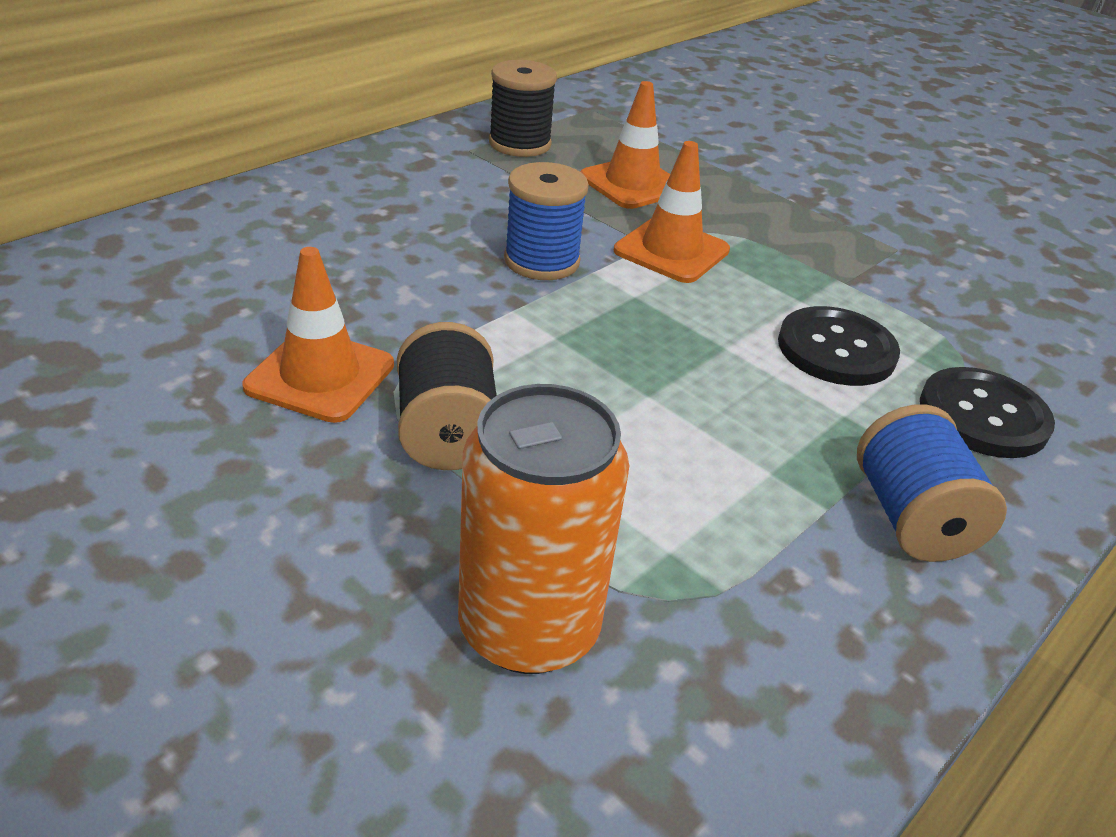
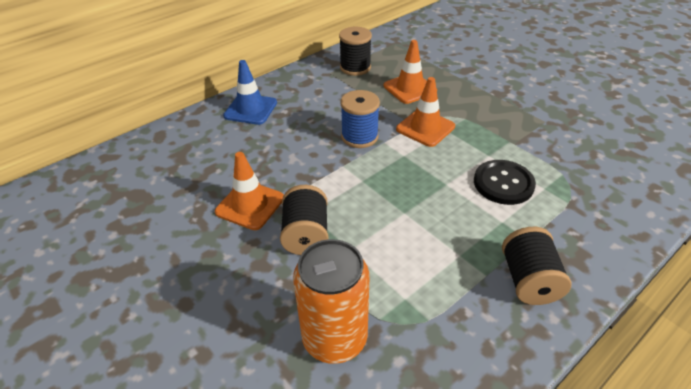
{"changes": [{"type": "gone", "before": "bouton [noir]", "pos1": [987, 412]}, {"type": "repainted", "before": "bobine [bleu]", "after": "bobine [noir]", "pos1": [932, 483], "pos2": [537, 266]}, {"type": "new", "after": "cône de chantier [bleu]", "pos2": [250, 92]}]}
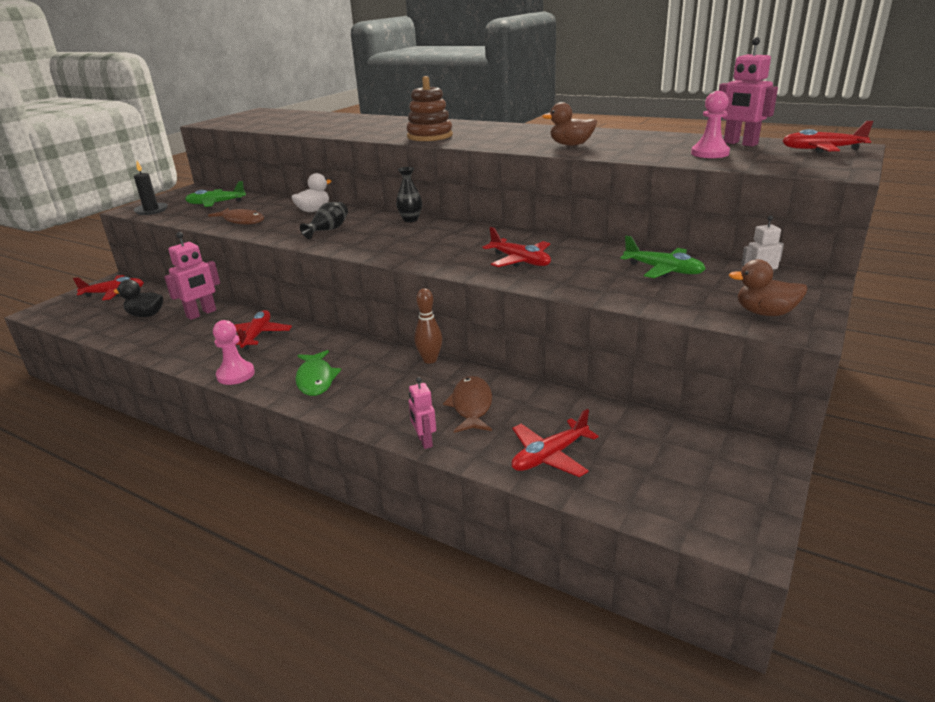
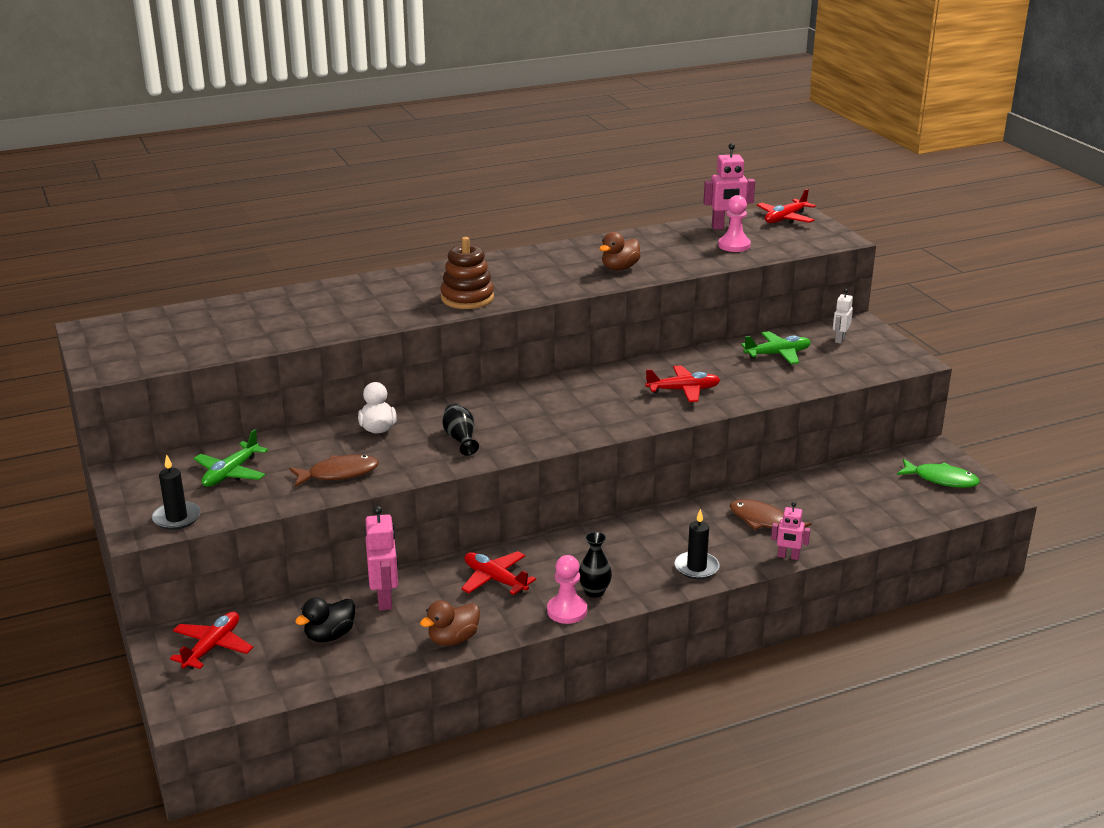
{"changes": [{"type": "shifted", "before": "vase [noir]", "pos1": [409, 194], "pos2": [595, 565]}, {"type": "shifted", "before": "canard [marron]", "pos1": [768, 287], "pos2": [450, 623]}, {"type": "gone", "before": "quille [marron]", "pos1": [428, 326]}, {"type": "shifted", "before": "poisson [vert]", "pos1": [318, 373], "pos2": [938, 473]}, {"type": "gone", "before": "avion [rouge]", "pos1": [555, 443]}, {"type": "new", "after": "bougie [noir]", "pos2": [697, 544]}]}
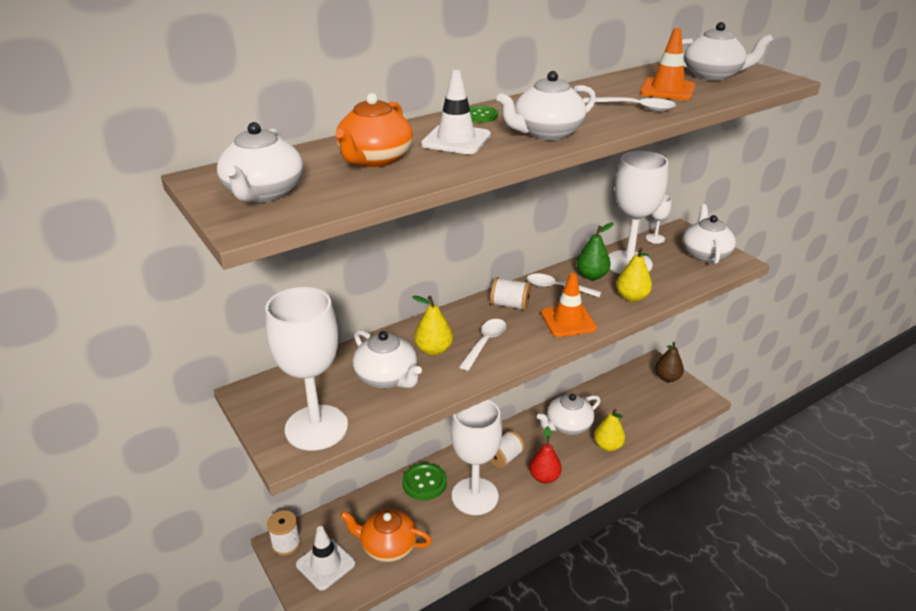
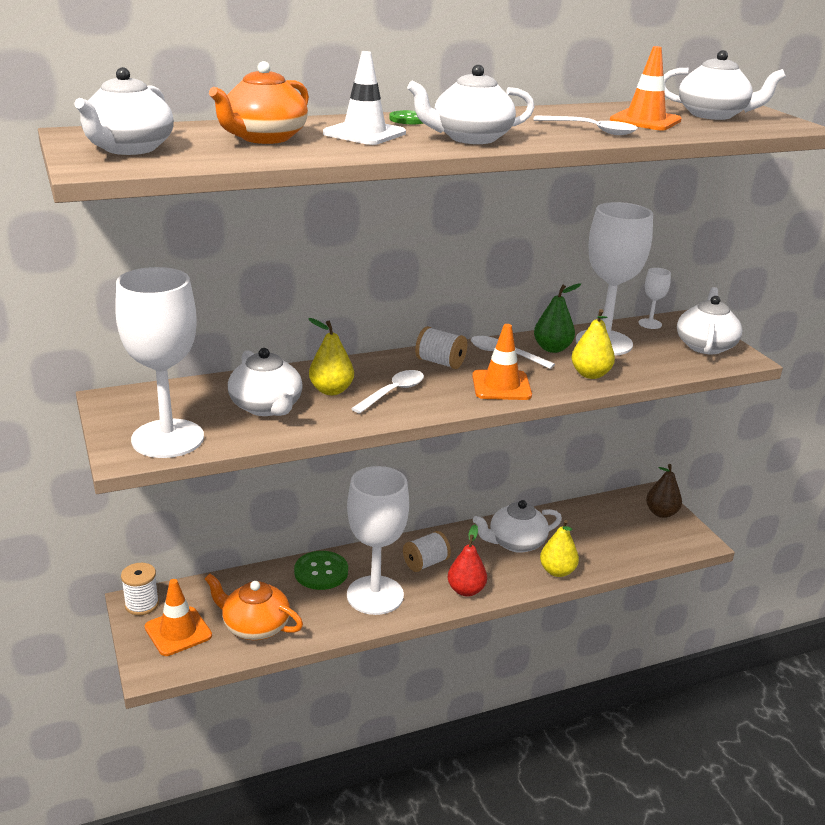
{"changes": [{"type": "repainted", "before": "cône de chantier [blanc]", "after": "cône de chantier [orange]", "pos1": [325, 558], "pos2": [178, 617]}]}
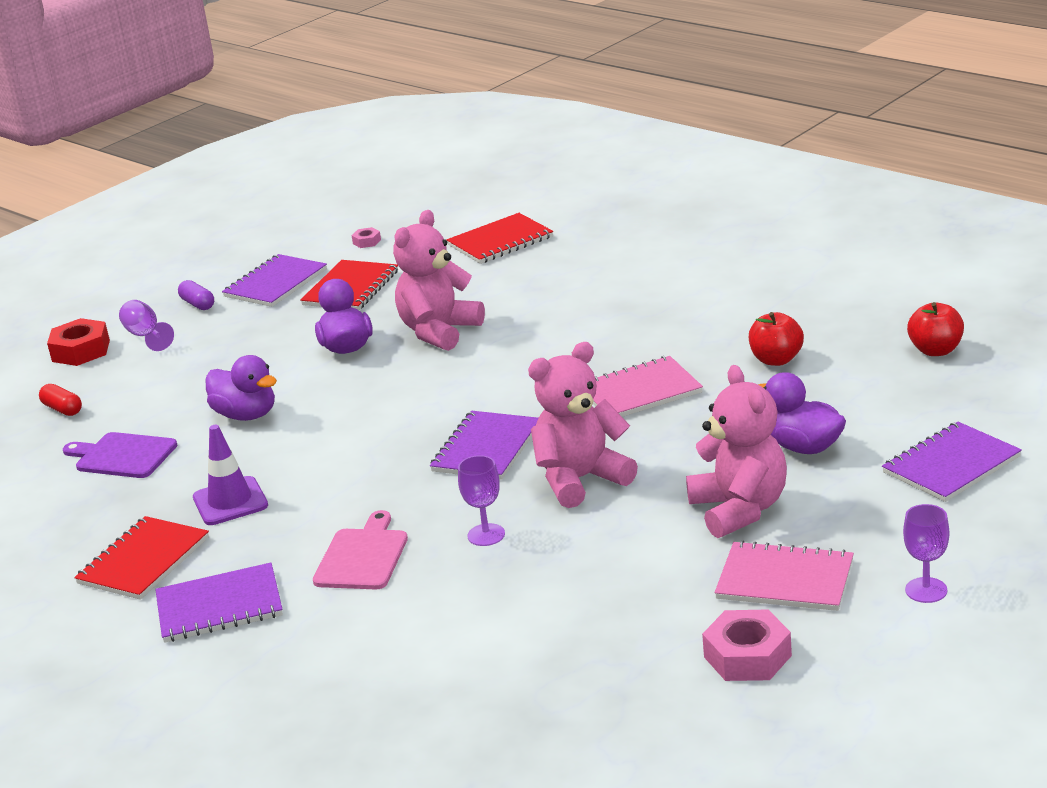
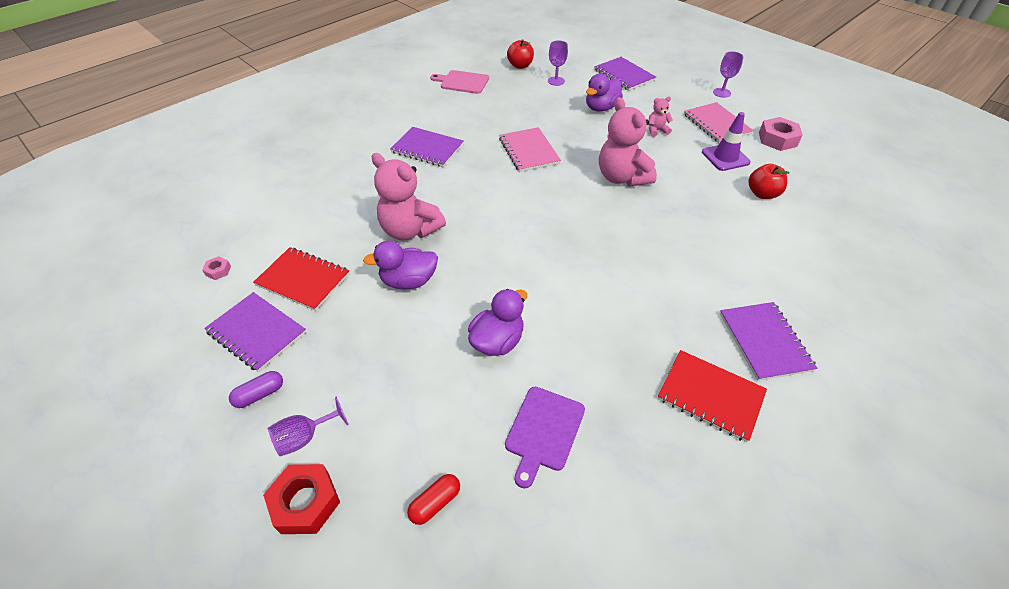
{"changes": [{"type": "gone", "before": "carnet [rouge]", "pos1": [500, 238]}, {"type": "shifted", "before": "pomme [rouge]", "pos1": [776, 339], "pos2": [769, 181]}, {"type": "scaled", "before": "ours en peluche [rose]", "pos1": [736, 451], "pos2": [660, 116], "scale": 0.47}, {"type": "shifted", "before": "carnet [violet]", "pos1": [484, 445], "pos2": [427, 147]}, {"type": "shifted", "before": "cône de chantier [violet]", "pos1": [230, 475], "pos2": [726, 141]}, {"type": "shifted", "before": "verre à pied [violet]", "pos1": [481, 500], "pos2": [558, 63]}, {"type": "shifted", "before": "planche à découper [rose]", "pos1": [360, 549], "pos2": [459, 82]}, {"type": "rotated", "before": "carnet [rose]", "pos1": [784, 576], "pos2": [719, 122], "turn": -45}]}
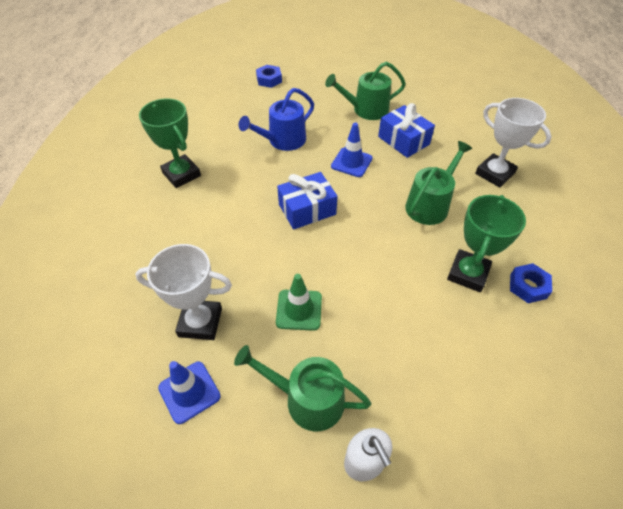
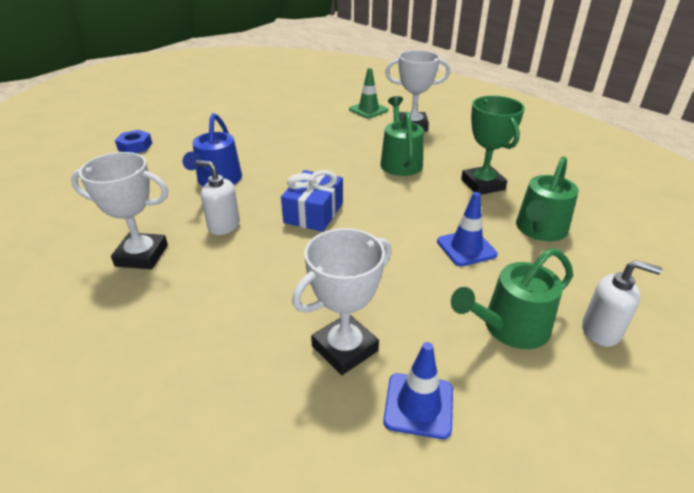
{"changes": [{"type": "shifted", "before": "arrosoir [vert]", "pos1": [365, 90], "pos2": [547, 198]}, {"type": "repainted", "before": "trophée [vert]", "after": "trophée [blanc]", "pos1": [170, 143], "pos2": [119, 210]}, {"type": "gone", "before": "cadeau [bleu]", "pos1": [406, 130]}, {"type": "shifted", "before": "cône de chantier [bleu]", "pos1": [352, 150], "pos2": [467, 229]}, {"type": "gone", "before": "écrou [bleu]", "pos1": [531, 283]}, {"type": "shifted", "before": "cône de chantier [vert]", "pos1": [299, 302], "pos2": [368, 93]}, {"type": "new", "after": "distributeur de savon [blanc]", "pos2": [217, 197]}]}
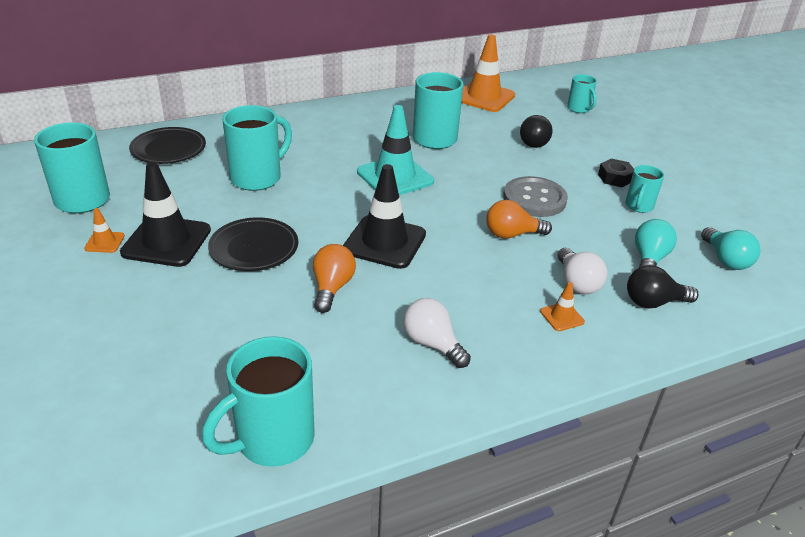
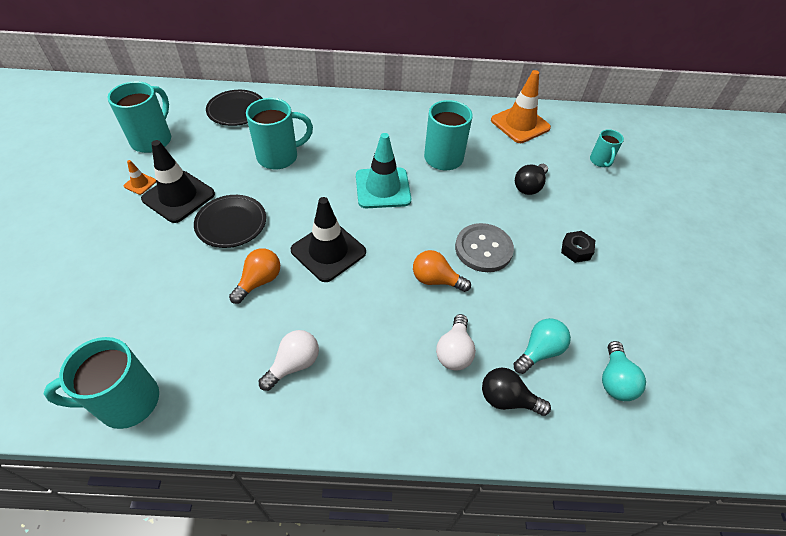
{"changes": [{"type": "gone", "before": "tasse [turquoise]", "pos1": [644, 189]}, {"type": "gone", "before": "cône de chantier [orange]", "pos1": [562, 306]}, {"type": "rotated", "before": "ampoule [blanc]", "pos1": [437, 333], "pos2": [289, 360], "turn": 60}]}
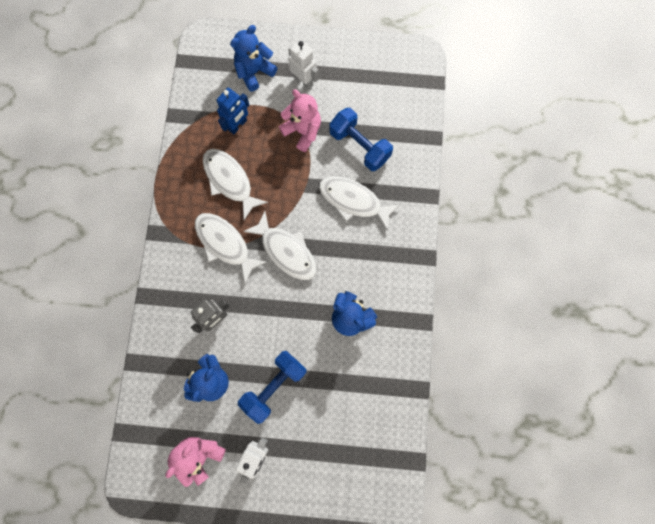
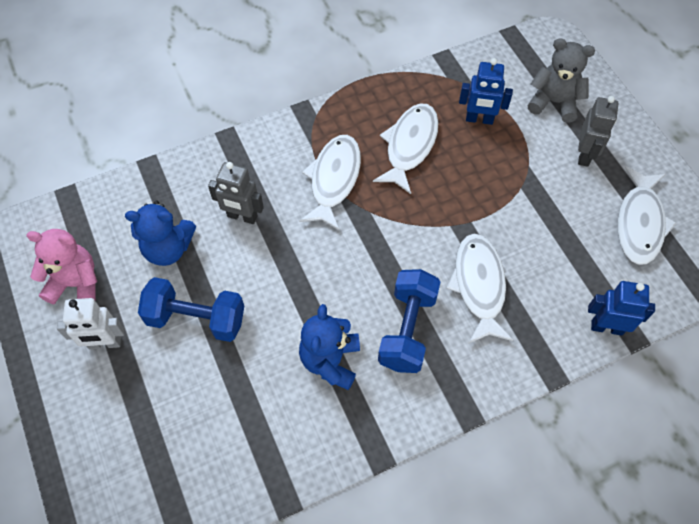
{"changes": [{"type": "repainted", "before": "ours en peluche [bleu]", "after": "ours en peluche [gris]", "pos1": [253, 58], "pos2": [561, 80]}, {"type": "repainted", "before": "robot [blanc]", "after": "robot [gris]", "pos1": [303, 65], "pos2": [598, 131]}, {"type": "gone", "before": "ours en peluche [rose]", "pos1": [300, 120]}, {"type": "shifted", "before": "haltère [bleu]", "pos1": [361, 139], "pos2": [409, 321]}, {"type": "shifted", "before": "poisson [blanc]", "pos1": [280, 245], "pos2": [647, 215]}, {"type": "new", "after": "robot [bleu]", "pos2": [621, 308]}]}
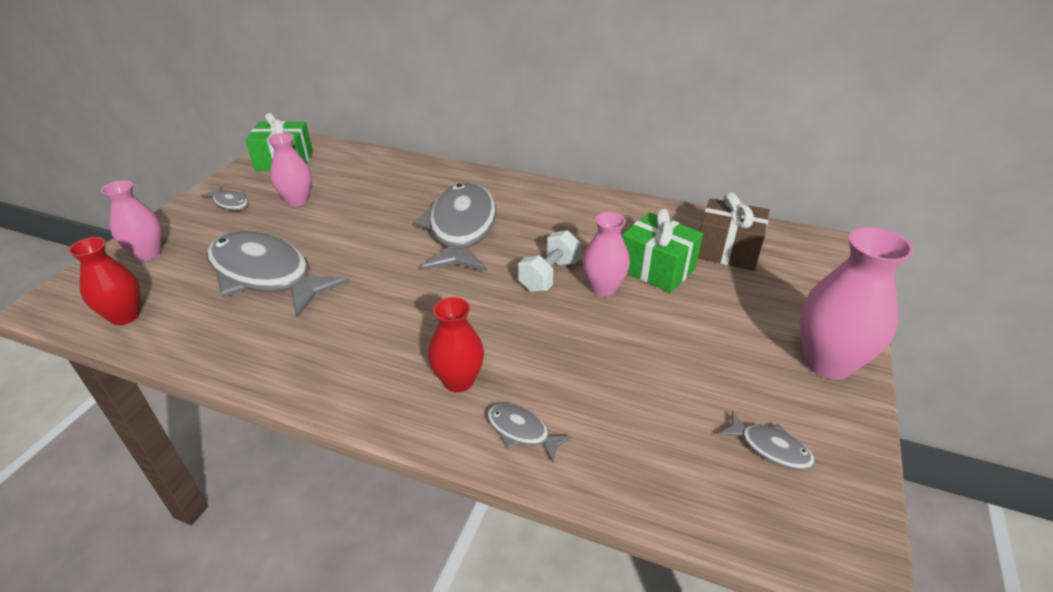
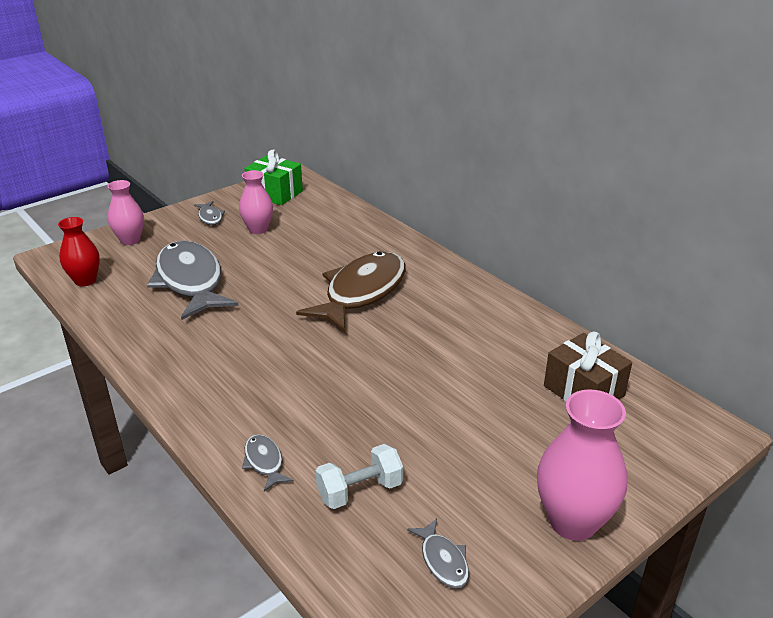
{"changes": [{"type": "repainted", "before": "poisson [gris]", "after": "poisson [marron]", "pos1": [454, 226], "pos2": [350, 291]}, {"type": "gone", "before": "cadeau [vert]", "pos1": [662, 250]}, {"type": "gone", "before": "vase [rose]", "pos1": [606, 254]}, {"type": "shifted", "before": "haltère [blanc]", "pos1": [549, 261], "pos2": [359, 476]}, {"type": "gone", "before": "vase [rouge]", "pos1": [456, 344]}]}
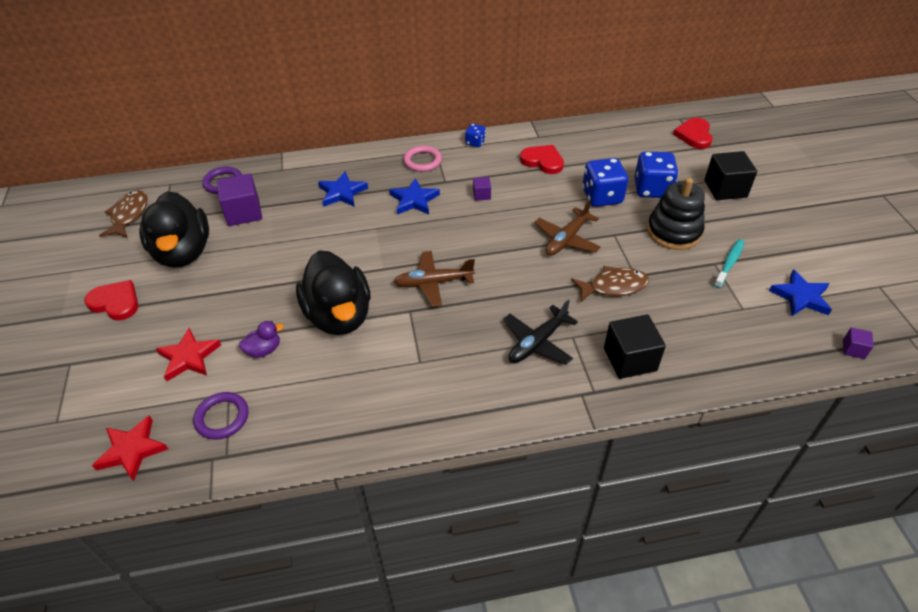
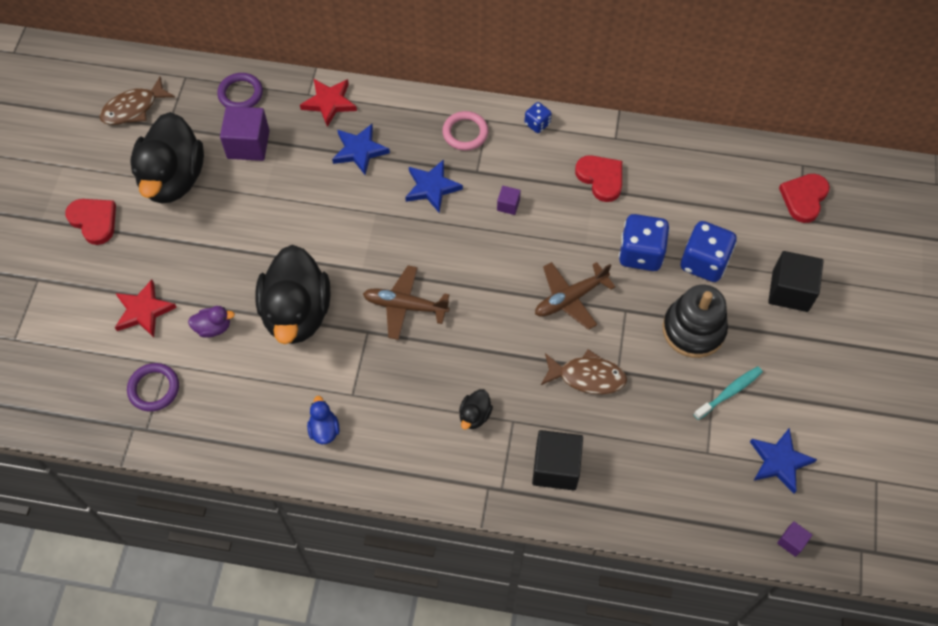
{"changes": [{"type": "rotated", "before": "poisson [marron]", "pos1": [123, 214], "pos2": [137, 101], "turn": -150}, {"type": "swapped", "before": "avion [noir]", "after": "canard [noir]", "pos1": [540, 332], "pos2": [476, 409]}, {"type": "shifted", "before": "étoile [rouge]", "pos1": [130, 448], "pos2": [328, 102]}, {"type": "new", "after": "canard [bleu]", "pos2": [323, 420]}]}
